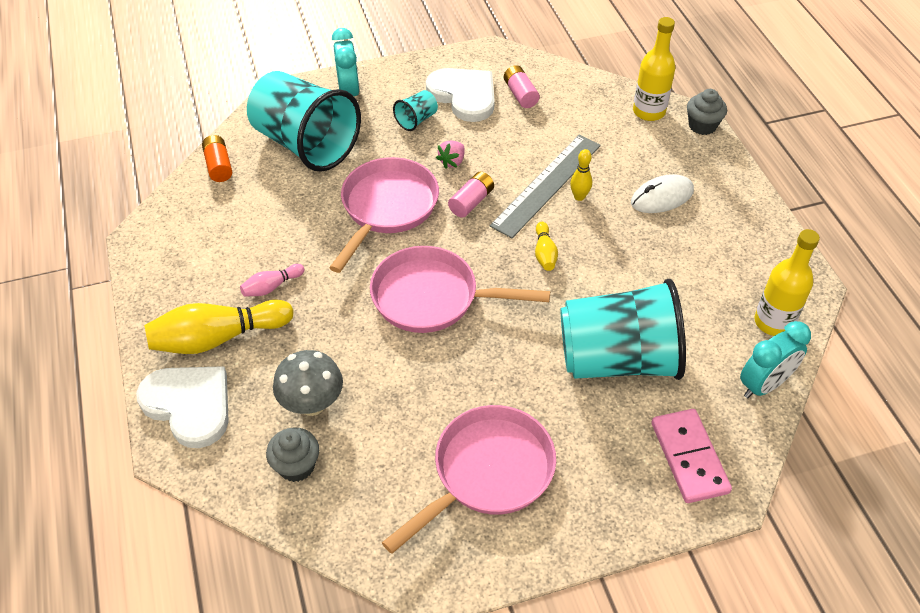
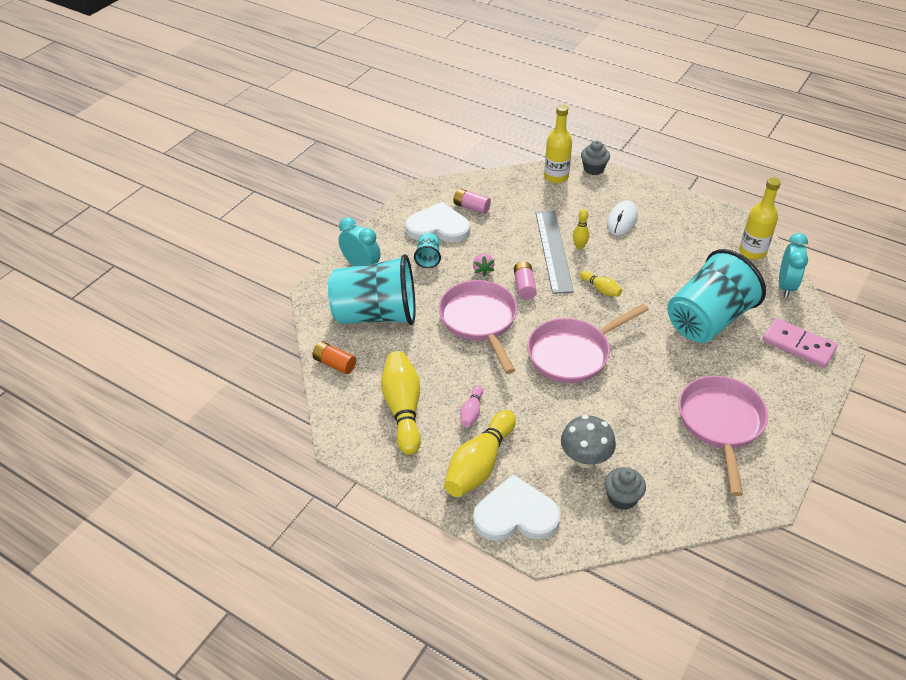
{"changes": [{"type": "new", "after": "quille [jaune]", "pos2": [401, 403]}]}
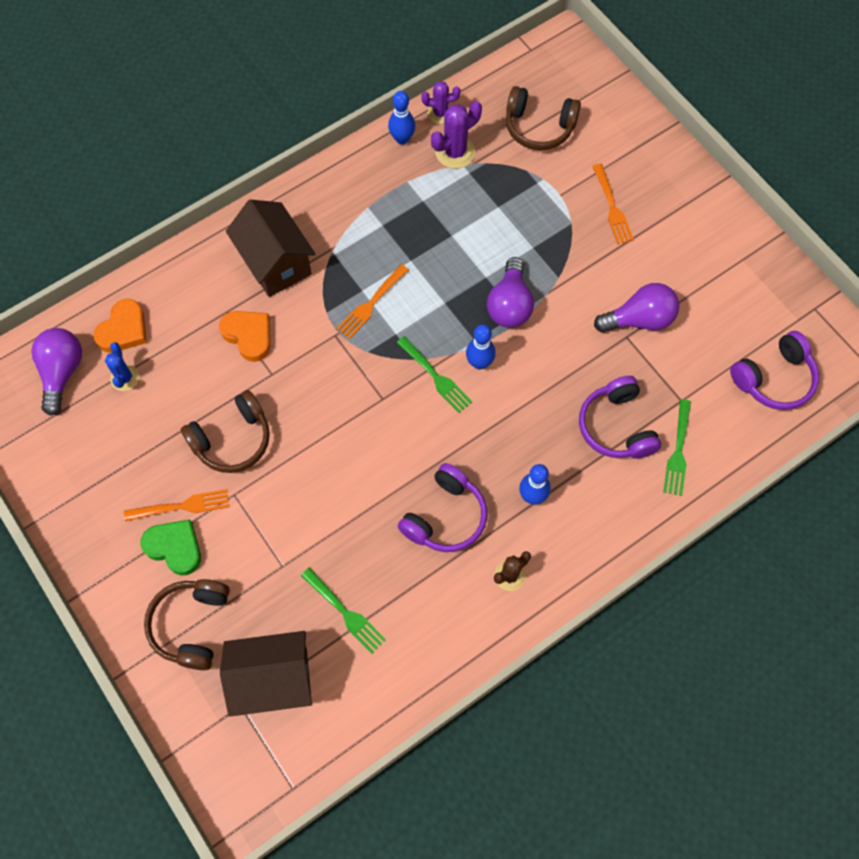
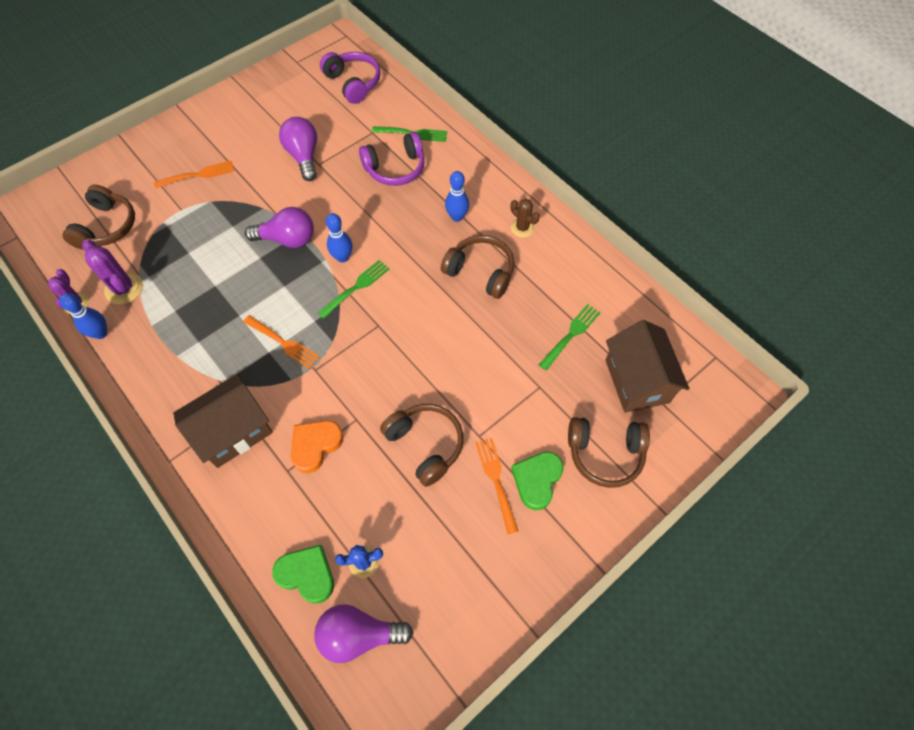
{"changes": [{"type": "repainted", "before": "cœur [orange]", "after": "cœur [vert]", "pos1": [120, 326], "pos2": [303, 574]}, {"type": "repainted", "before": "casque audio [violet]", "after": "casque audio [marron]", "pos1": [442, 507], "pos2": [477, 267]}]}
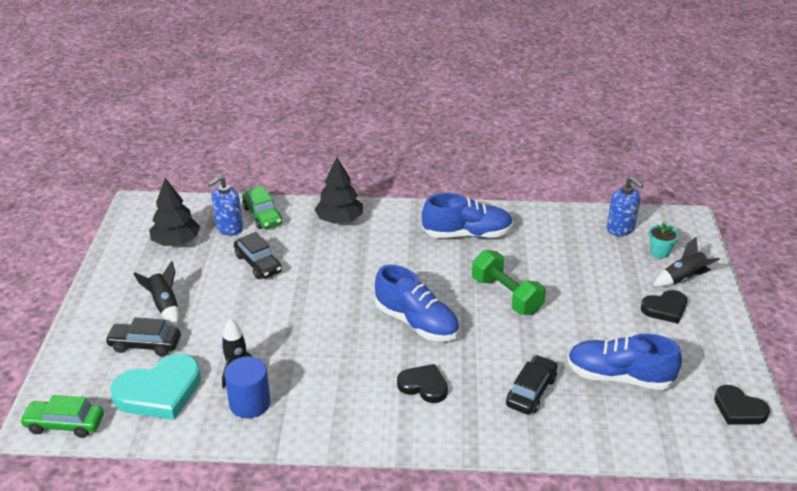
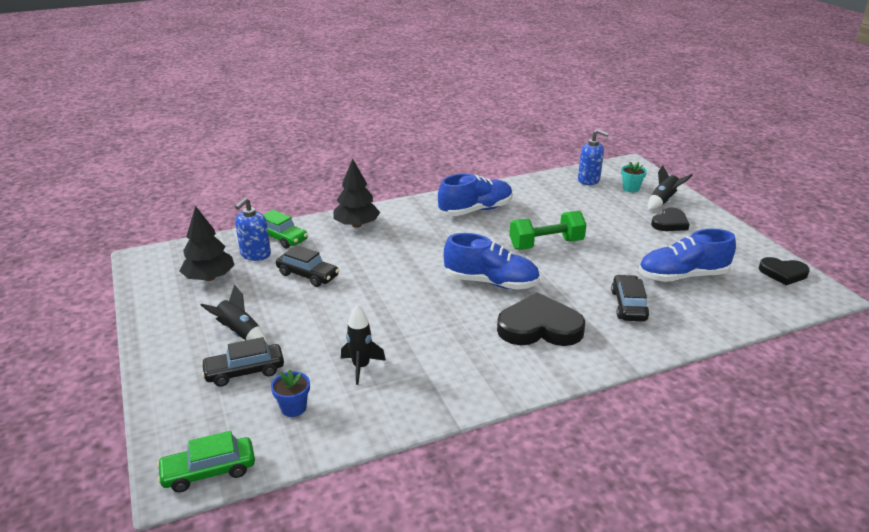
{"changes": [{"type": "rotated", "before": "haltère [vert]", "pos1": [509, 282], "pos2": [548, 230], "turn": -45}, {"type": "swapped", "before": "cœur [turquoise]", "after": "pot de fleurs [bleu]", "pos1": [156, 387], "pos2": [290, 393]}, {"type": "gone", "before": "cylindre [bleu]", "pos1": [247, 387]}, {"type": "scaled", "before": "cœur [noir]", "pos1": [422, 383], "pos2": [541, 319], "scale": 1.68}]}
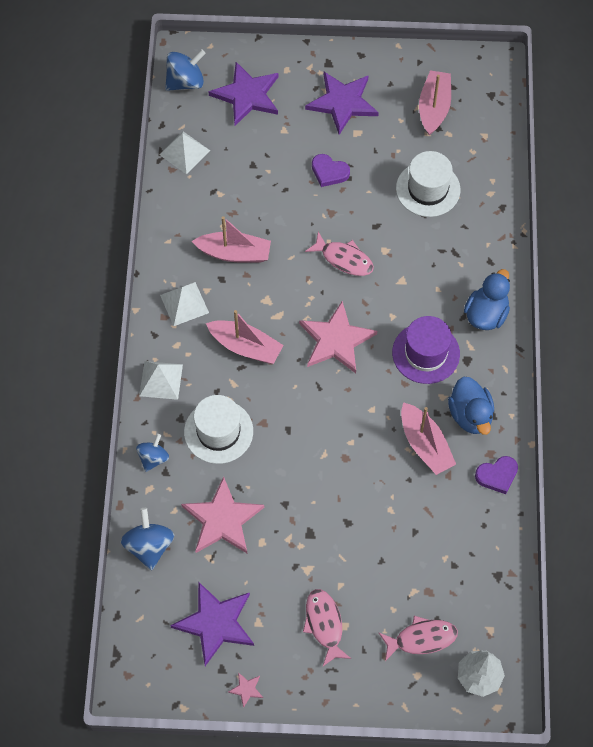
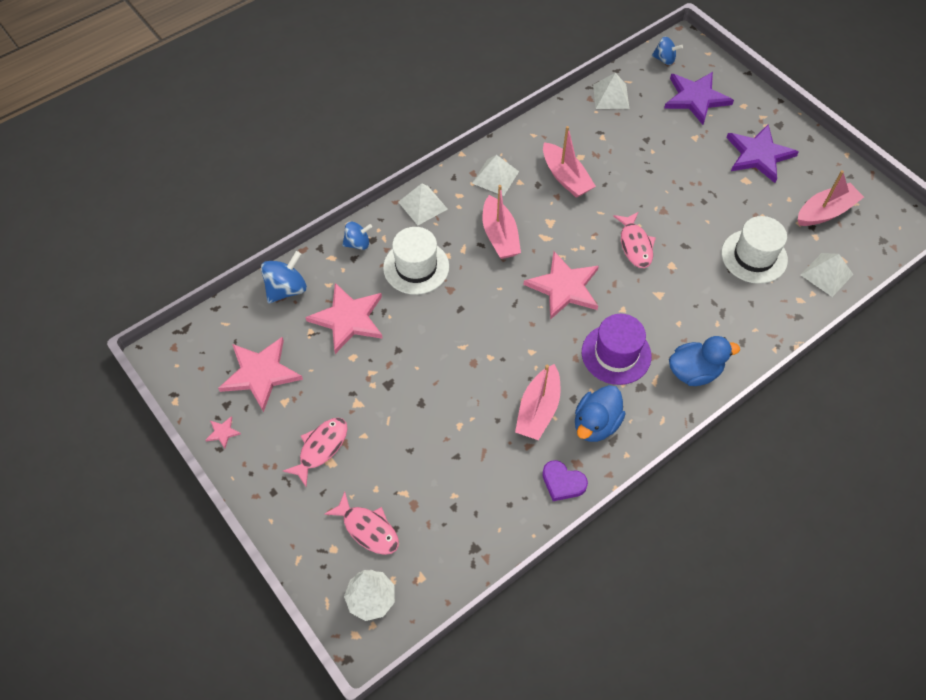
{"changes": [{"type": "scaled", "before": "toupie [bleu]", "pos1": [185, 70], "pos2": [667, 51], "scale": 0.66}, {"type": "gone", "before": "cœur [violet]", "pos1": [331, 170]}, {"type": "repainted", "before": "étoile [violet]", "after": "étoile [rose]", "pos1": [212, 623], "pos2": [260, 374]}, {"type": "new", "after": "pyramide [blanc]", "pos2": [827, 275]}]}
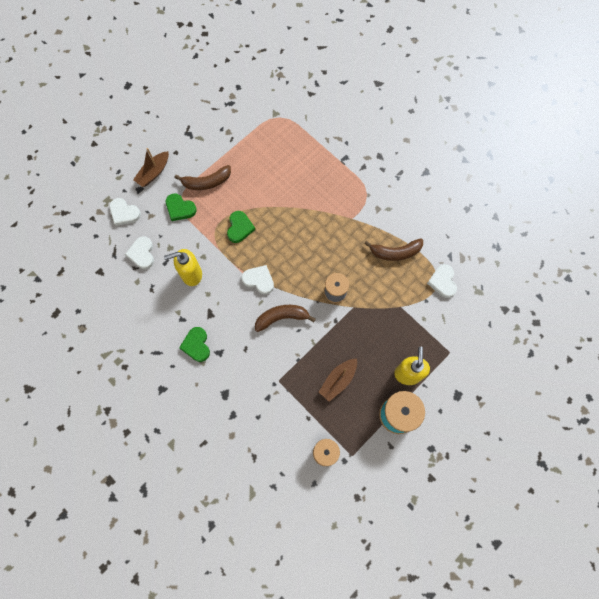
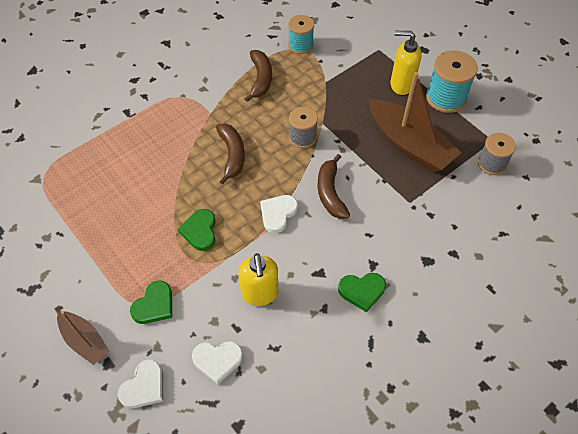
{"changes": [{"type": "shifted", "before": "banane [marron]", "pos1": [203, 177], "pos2": [230, 154]}, {"type": "rotated", "before": "cœur [vert]", "pos1": [241, 227], "pos2": [197, 230], "turn": -105}, {"type": "swapped", "before": "cœur [blanc]", "after": "bobine [turquoise]", "pos1": [442, 281], "pos2": [301, 34]}, {"type": "scaled", "before": "bateau [marron]", "pos1": [338, 380], "pos2": [415, 122], "scale": 1.83}]}
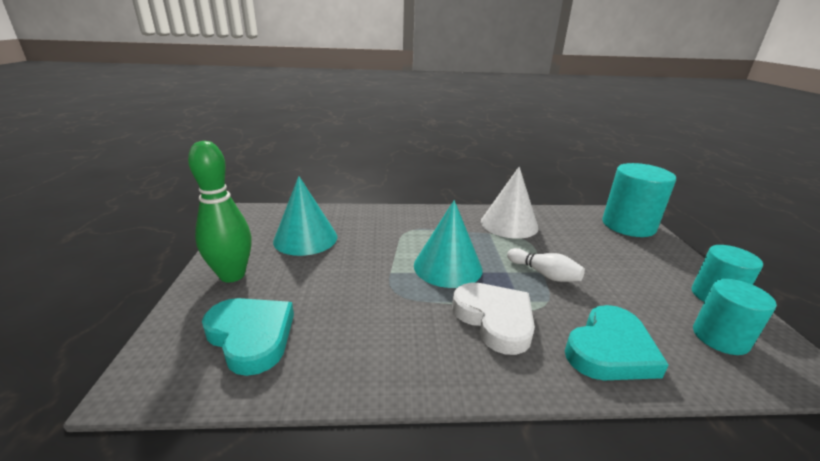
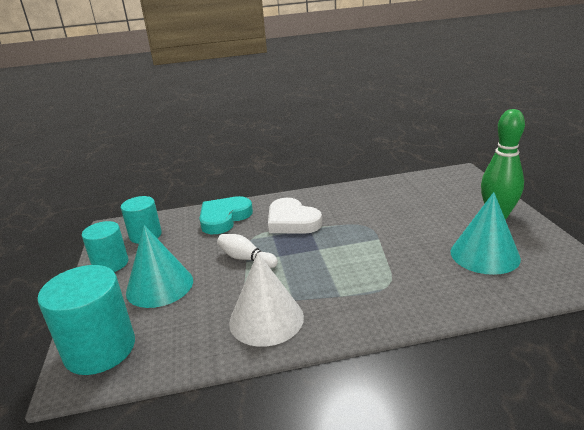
{"changes": [{"type": "shifted", "before": "cône [turquoise]", "pos1": [448, 244], "pos2": [159, 266]}, {"type": "gone", "before": "cœur [turquoise]", "pos1": [248, 337]}]}
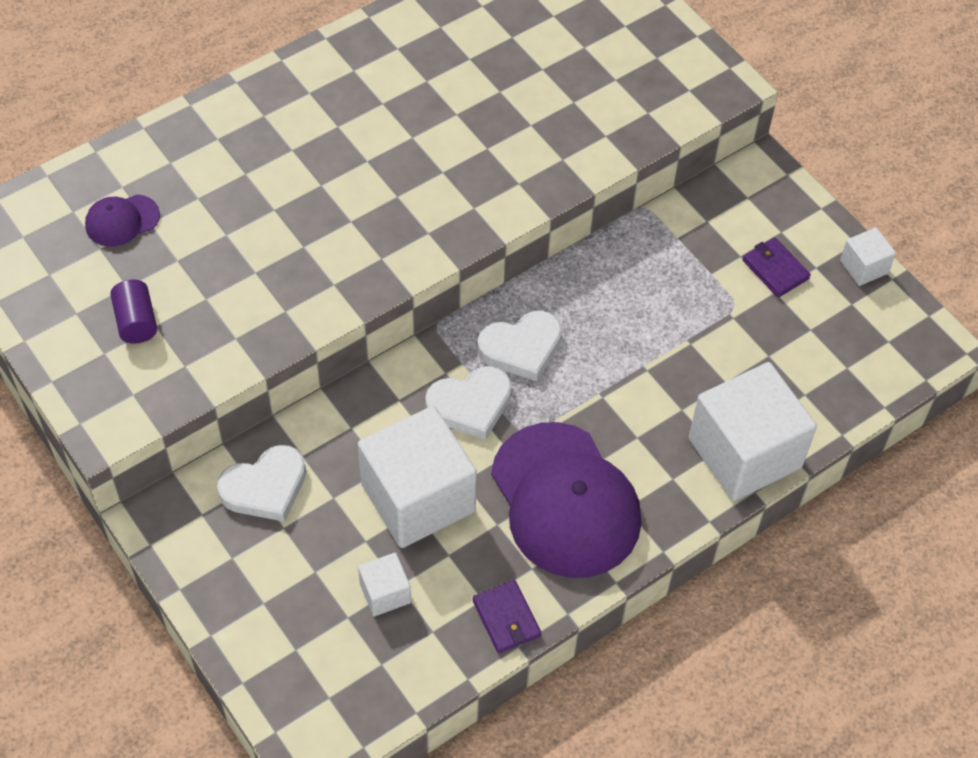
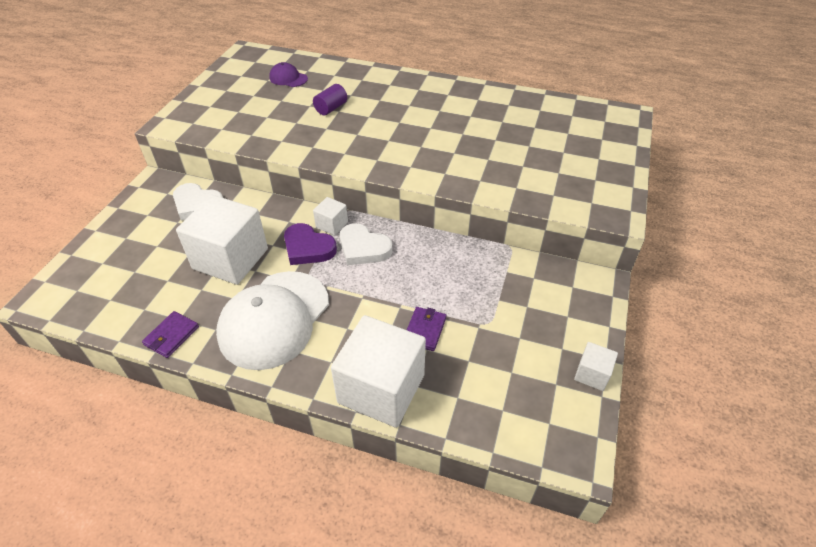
{"changes": [{"type": "shifted", "before": "portefeuille [violet]", "pos1": [777, 267], "pos2": [426, 329]}, {"type": "shifted", "before": "cylindre [violet]", "pos1": [133, 311], "pos2": [330, 99]}, {"type": "repainted", "before": "cœur [blanc]", "after": "cœur [violet]", "pos1": [468, 403], "pos2": [310, 244]}, {"type": "repainted", "before": "casquette [violet]", "after": "casquette [blanc]", "pos1": [566, 500], "pos2": [272, 320]}, {"type": "shifted", "before": "cube [blanc]", "pos1": [384, 584], "pos2": [330, 216]}]}
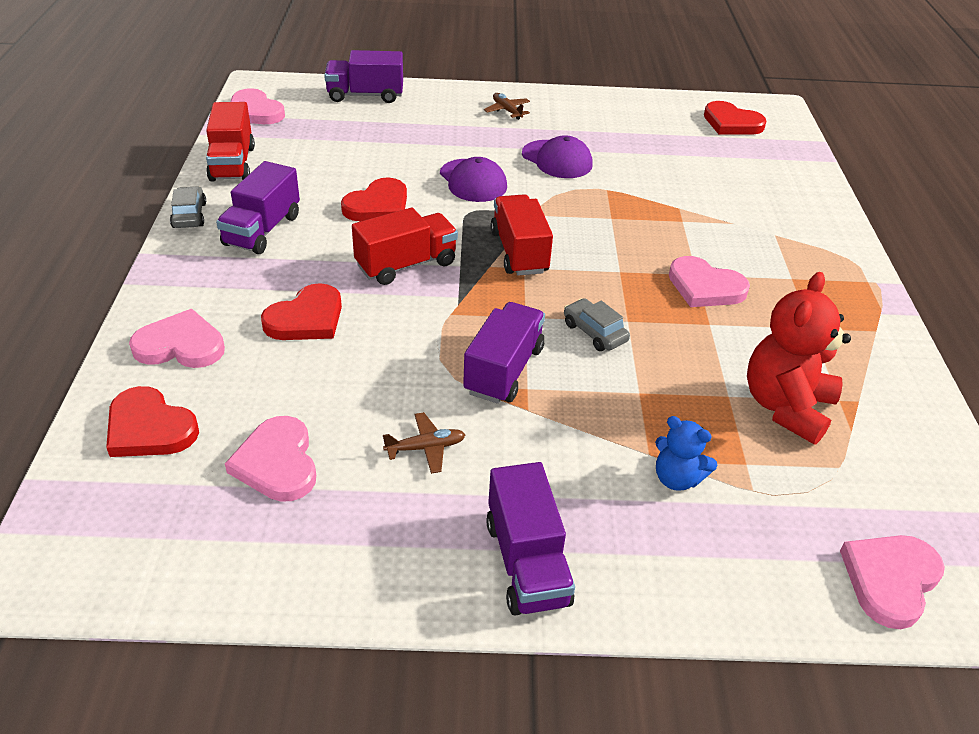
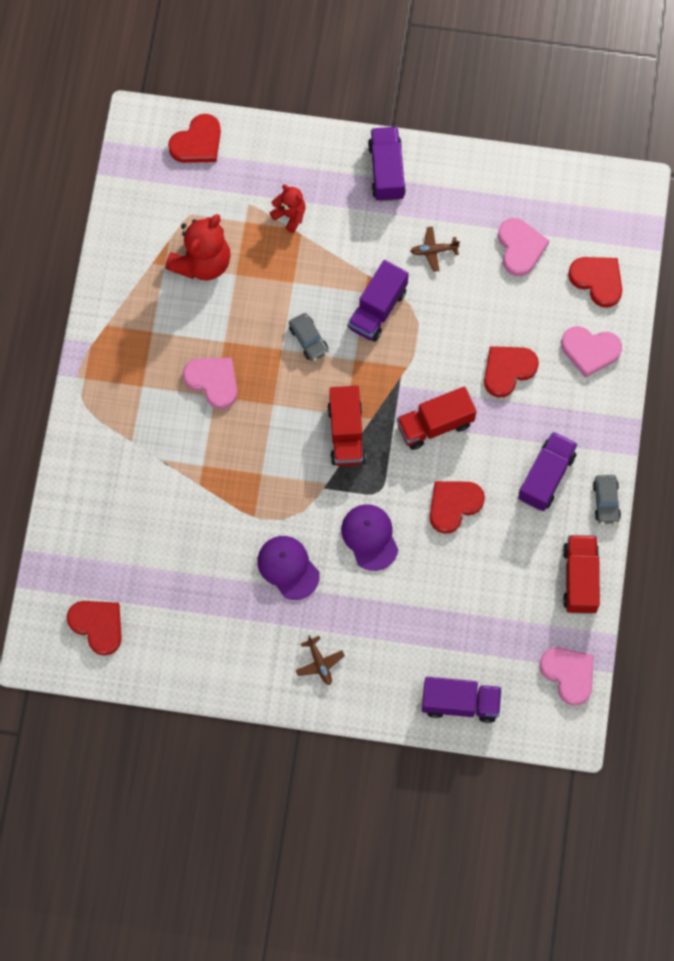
{"changes": [{"type": "repainted", "before": "ours en peluche [bleu]", "after": "ours en peluche [rouge]", "pos1": [686, 453], "pos2": [288, 208]}, {"type": "repainted", "before": "cœur [rose]", "after": "cœur [rouge]", "pos1": [892, 582], "pos2": [194, 138]}]}
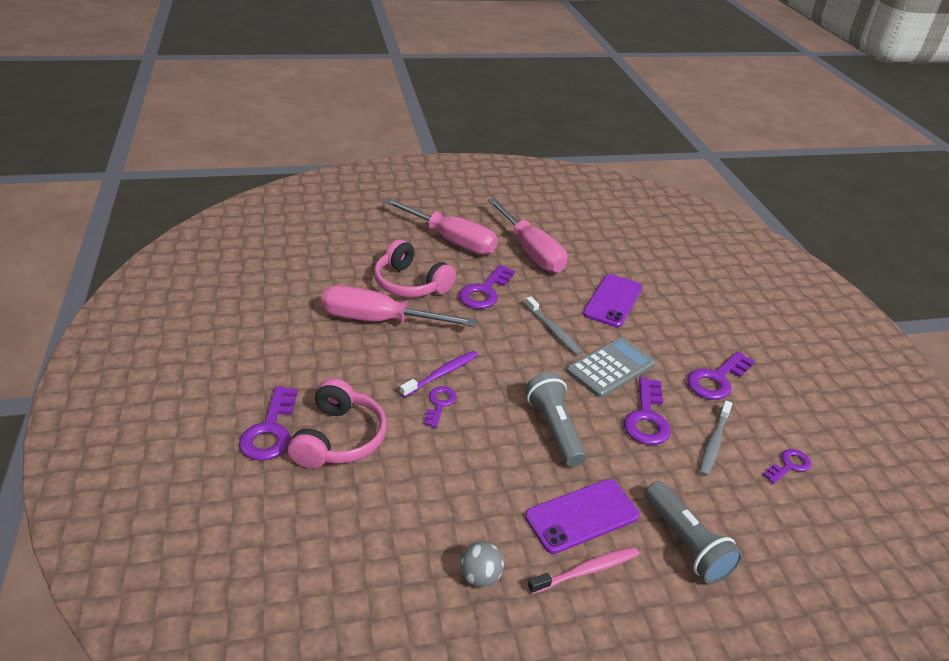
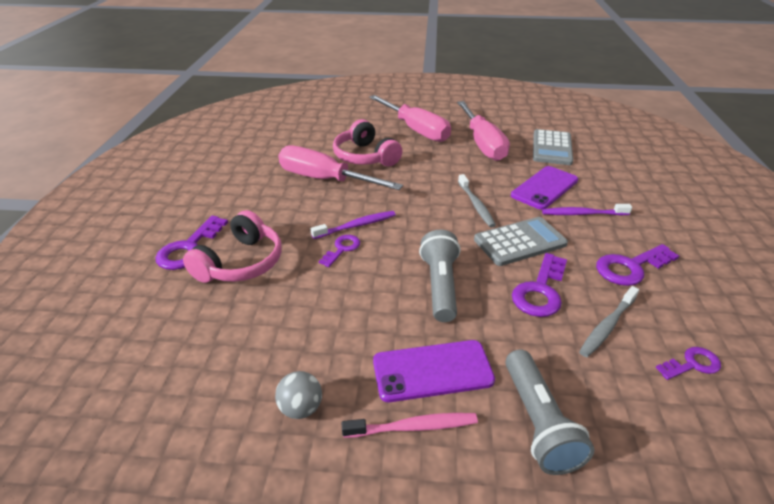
{"changes": [{"type": "gone", "before": "clé [violet]", "pos1": [487, 287]}, {"type": "new", "after": "calculatrice [gris]", "pos2": [553, 147]}, {"type": "new", "after": "brosse à dents [violet]", "pos2": [587, 209]}]}
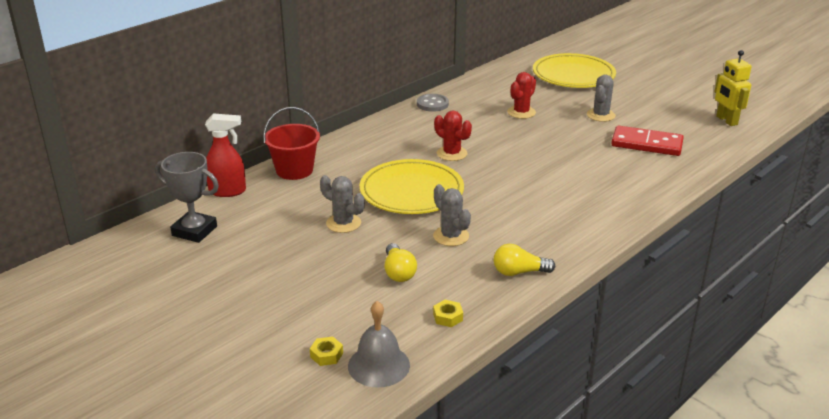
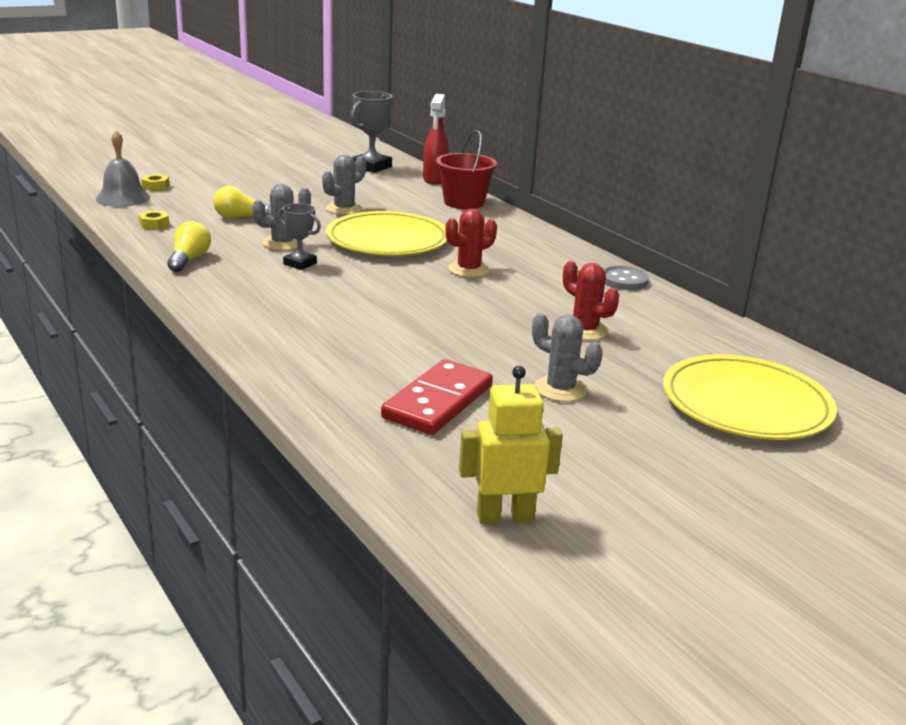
{"changes": [{"type": "new", "after": "trophée [gris]", "pos2": [299, 236]}]}
